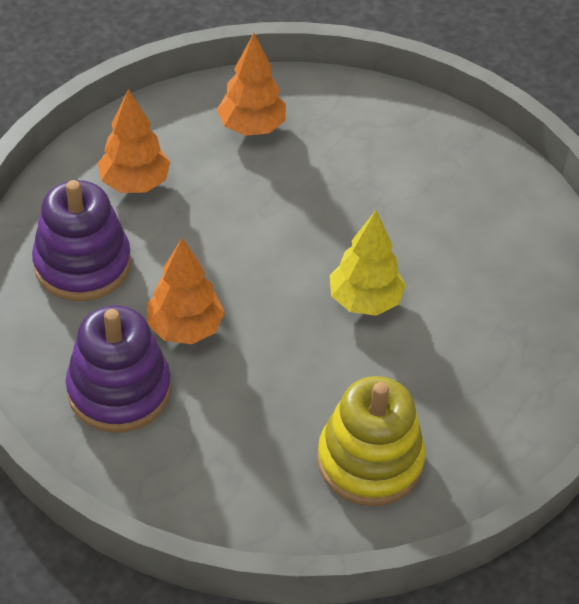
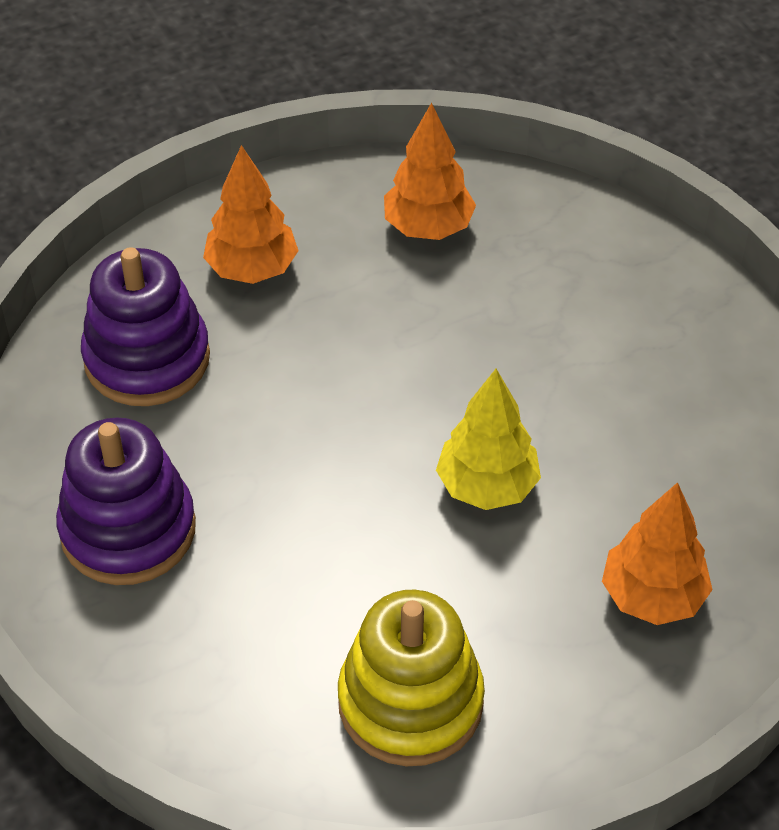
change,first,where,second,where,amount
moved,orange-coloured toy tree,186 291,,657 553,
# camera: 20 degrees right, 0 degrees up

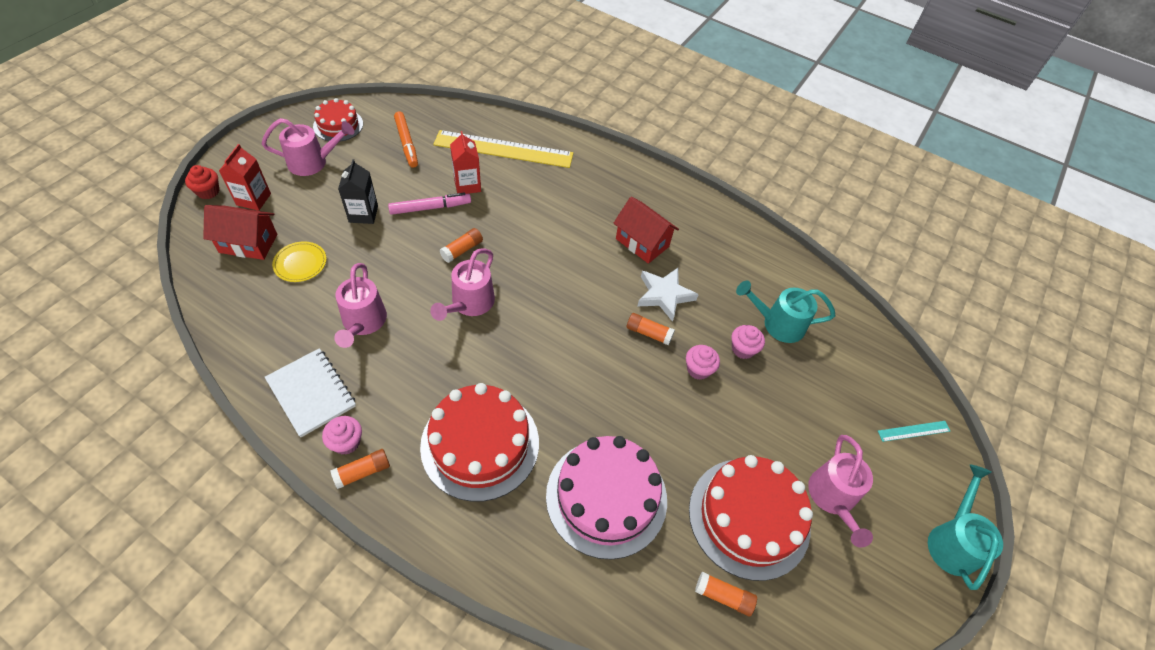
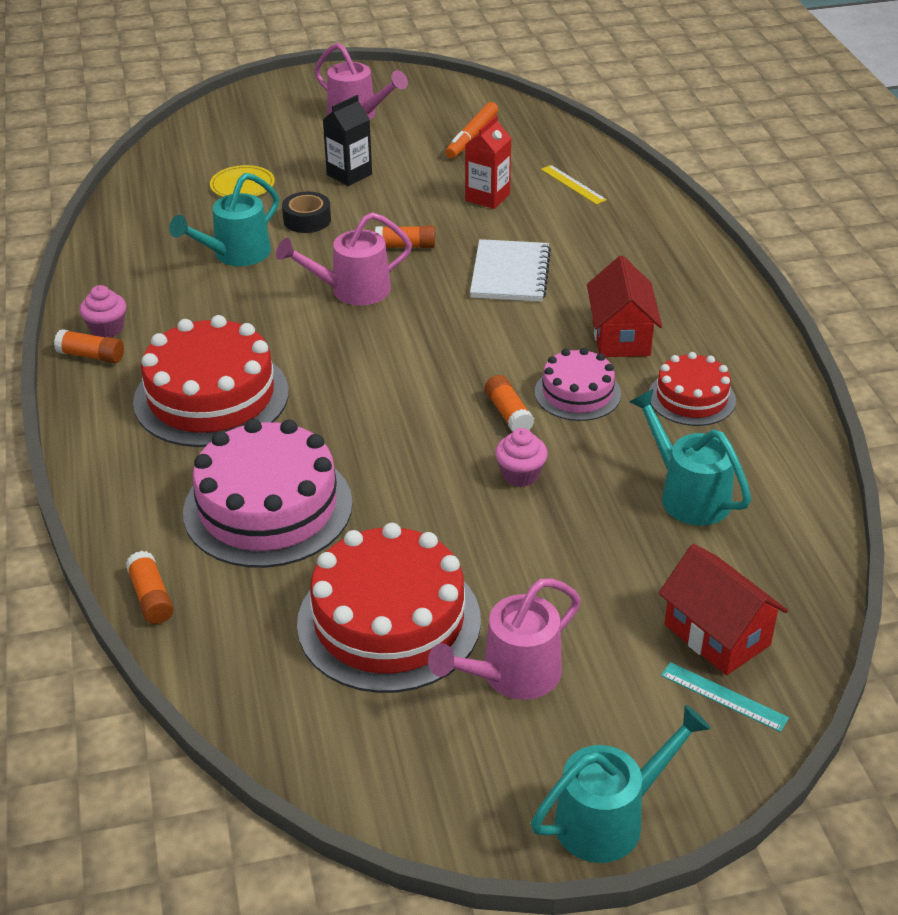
change,first,where,second,where,amount
moved,red cake,338 120,,692 389,
resized,yellow straightedge,503 149,,574 185,x0.42
removed,red juice carton,245 177,,,
removed,red muffin,202 182,,,
removed,rosy felt pen,429 204,,,
moved,red house,240 232,,723 609,
recoloured,rosy watering pot,360 305,turquoise watering pot,224 219,
replaced,pure white star,668 295,rosy cake,577 384,
removed,rosy muffin,748 342,,,
moved,pure white notepad,310 392,,510 270,
moved,orange-coloured glue stick,726 594,,150 587,
added,,,jet-black tape,306 212,
# camera: 50 degrees right, 15 degrees down

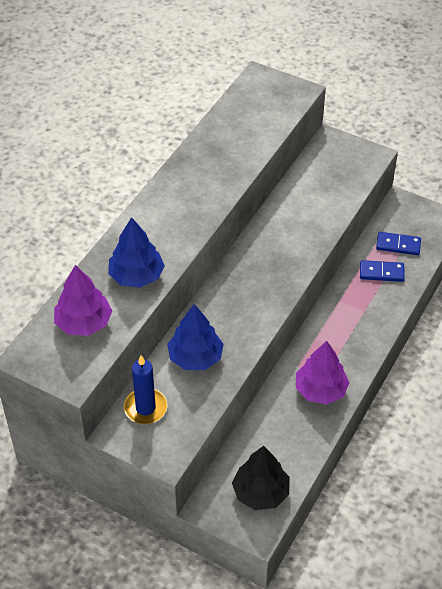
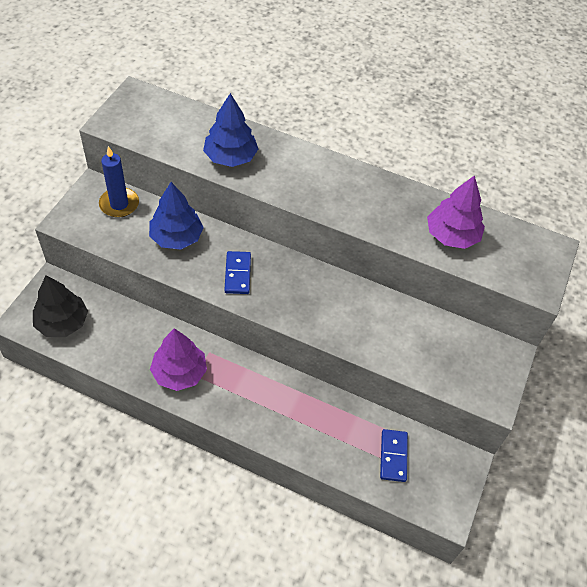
change,first,where,second,where,amount
moved,cobalt domino tile,382 271,,237 272,
moved,purple toy tree,83 300,,456 212,
# camera: 80 degrees right, 5 degrees up

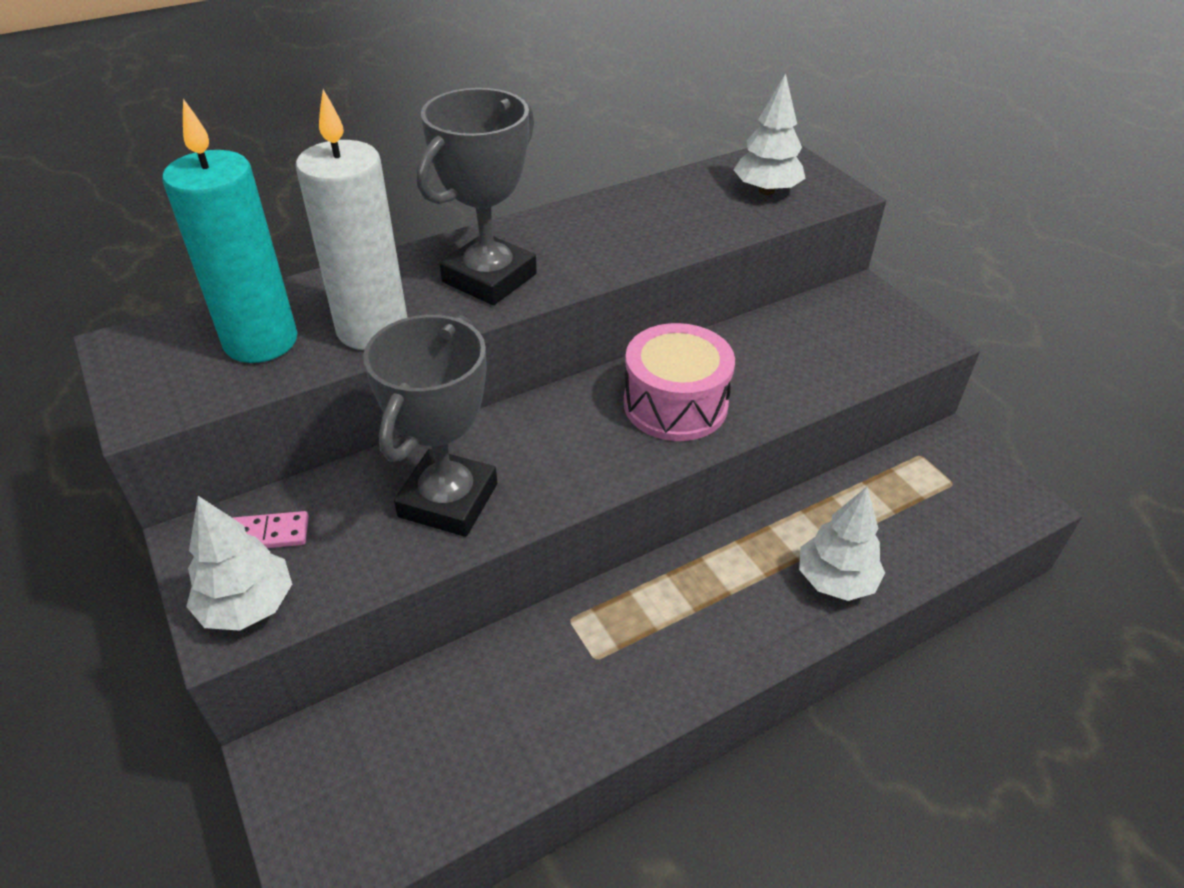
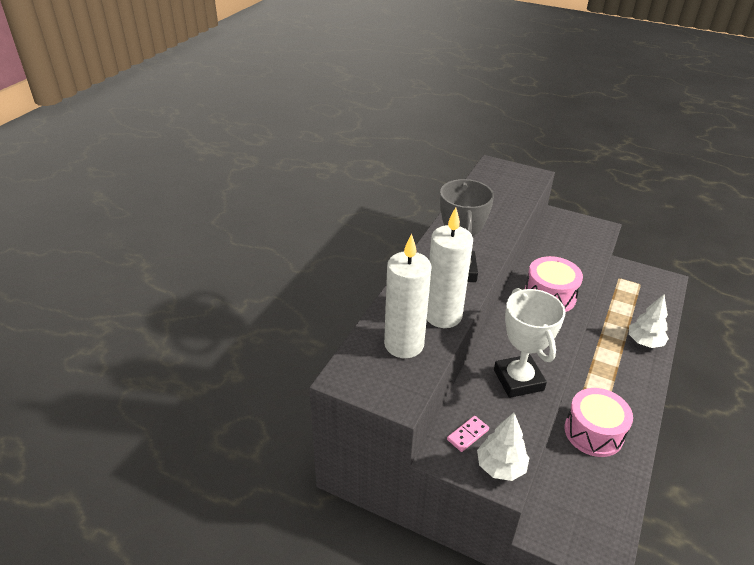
change,first,where,second,where,amount
removed,pure white toy tree,770 134,,,
recoloured,turquoise pillar candle,229 231,pure white pillar candle,407 295,
recoloured,gray award cup,430 426,pure white award cup,530 343,
added,,,rosy toy drum,599 422,
# camera: 35 degrees left, 5 degrees down

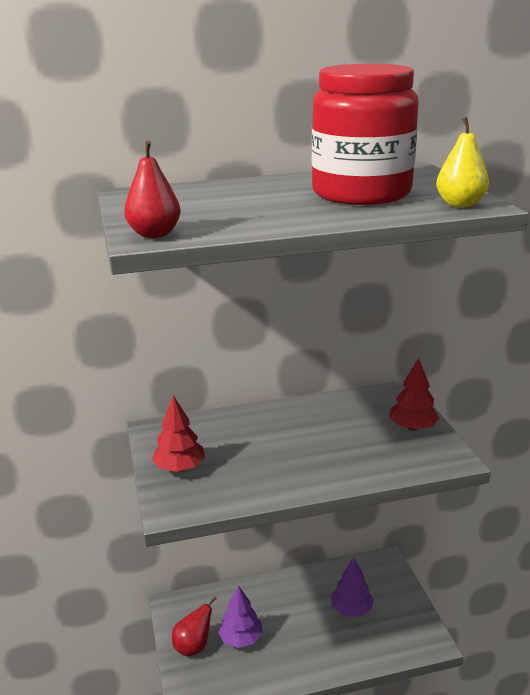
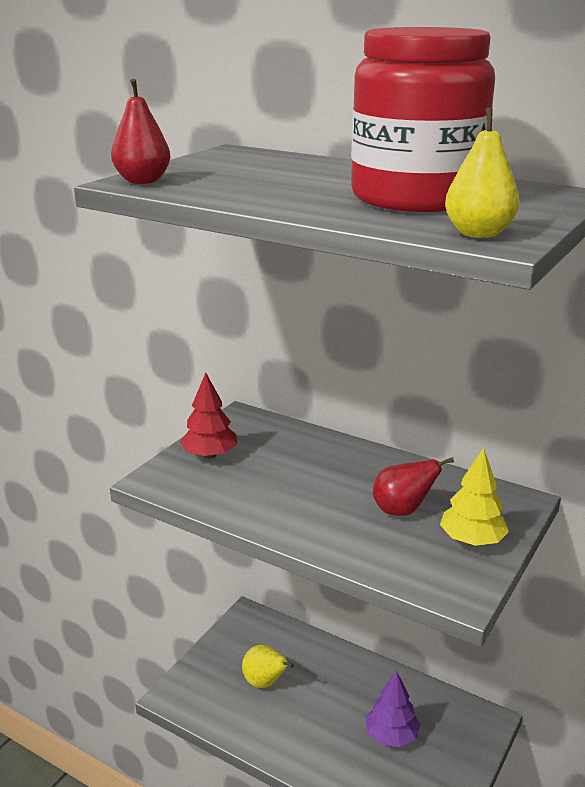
change,first,where,second,where,amount
recoloured,red toy tree,414 394,yellow toy tree,474 497,
replaced,purple toy tree,240 616,yellow pear fruit,268 666,
moved,red pear fruit,194 626,,413 486,
# camera: 45 degrees right, 0 degrees up

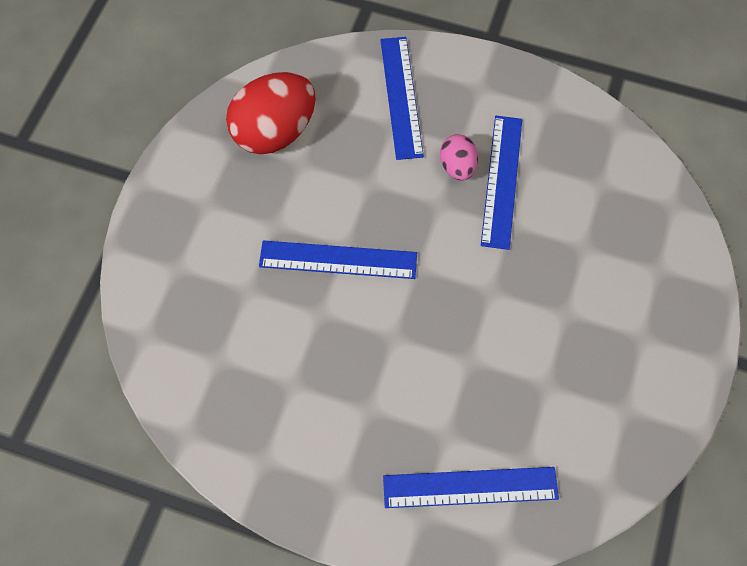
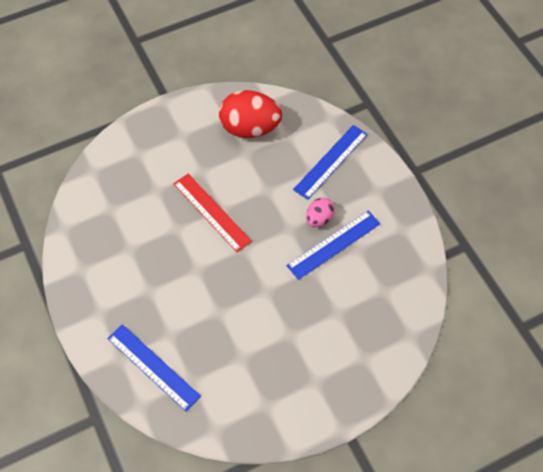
change,first,where,second,where,amount
recoloured,cobalt straightedge,338 259,red straightedge,212 213,
# camera: 45 degrees right, 5 degrees down

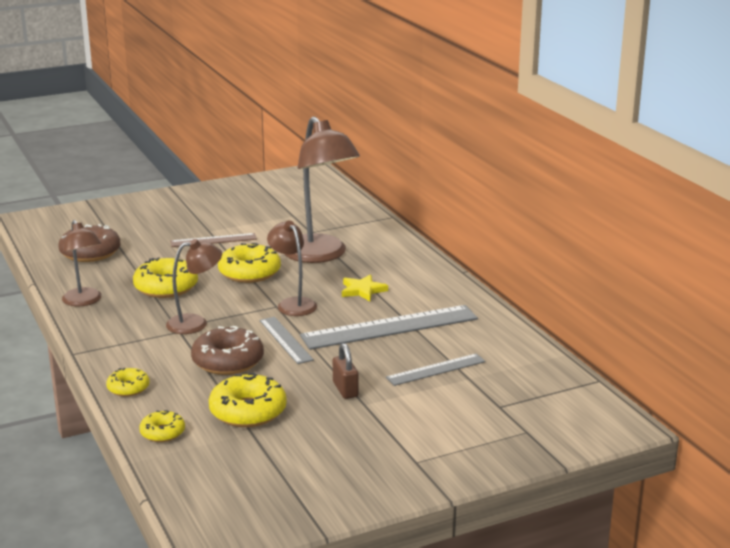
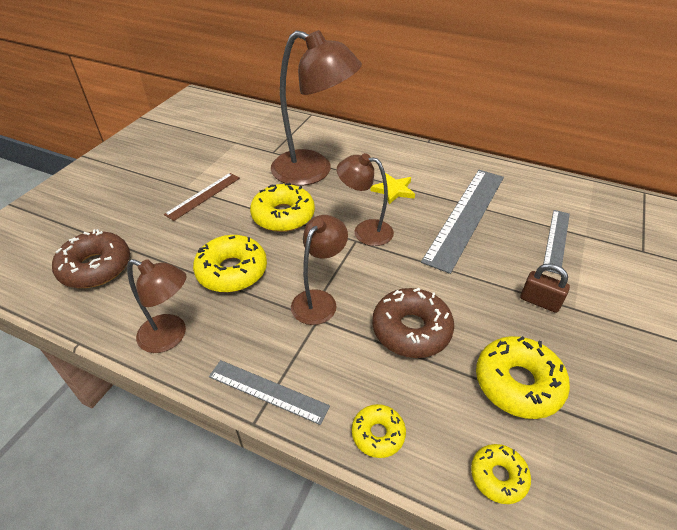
change,first,where,second,where,amount
moved,gray straightedge,286 340,,269 392,
# camera: 40 degrees left, 20 degrees up

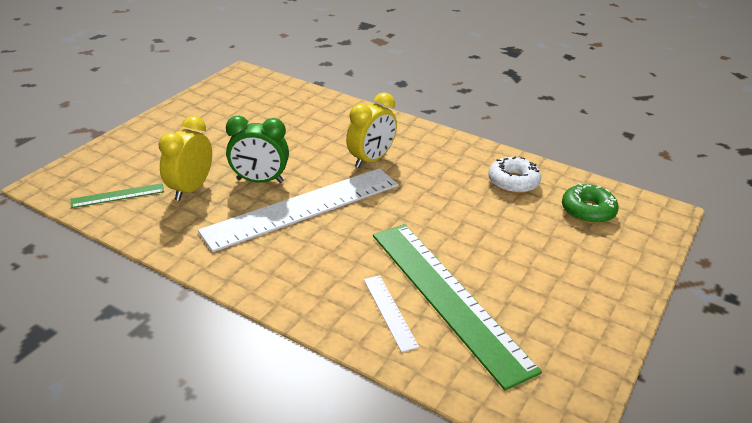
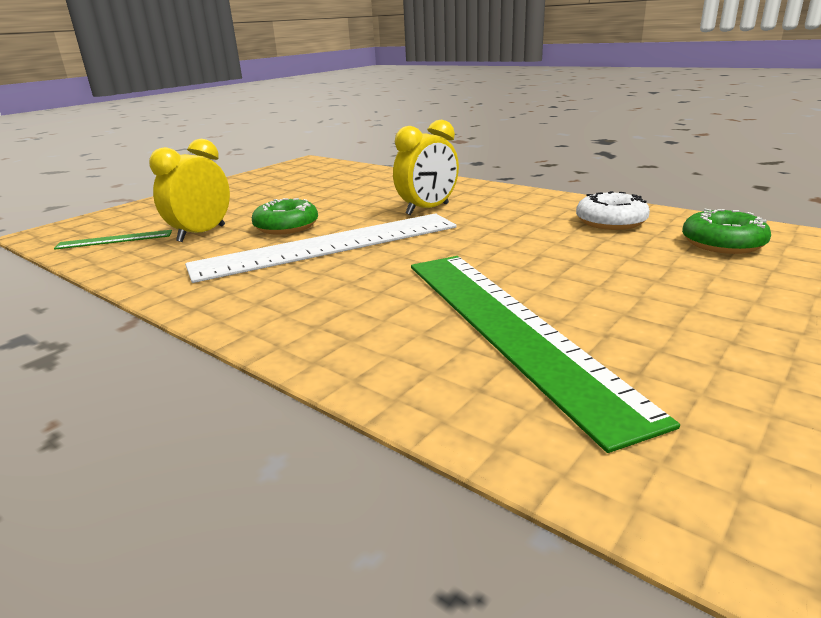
change,first,where,second,where,amount
replaced,leaf-green alarm clock,257 149,leaf-green glazed donut,285 216,
removed,pure white straightedge,391 313,,,
# camera: 10 degrees right, 10 degrees down

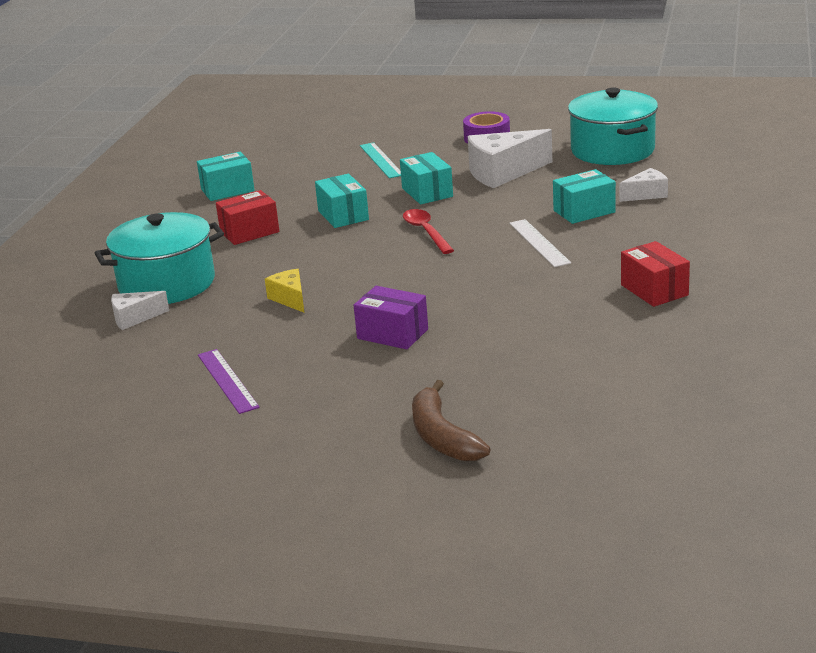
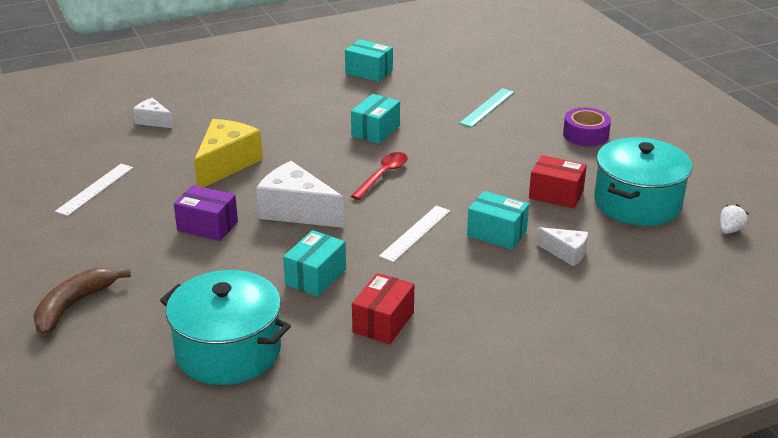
change,first,where,second,where,amount
moved,pure white piece of cheese,510 158,,300 194,
moved,turquoise parcel,426 178,,314 263,
moved,red parcel,247 217,,558 182,
moved,turquoise cooking pot,159 258,,225 327,
resized,yellow piece of cheese,284 291,,228 153,x1.85
turned,purple parcel,391 317,,206 213,60 degrees counterclockwise
recoloured,purple straightedge,229 381,pure white straightedge,94 190,
added,,,pure white toy strawberry,734 219,
# camera: 50 degrees right, 5 degrees up

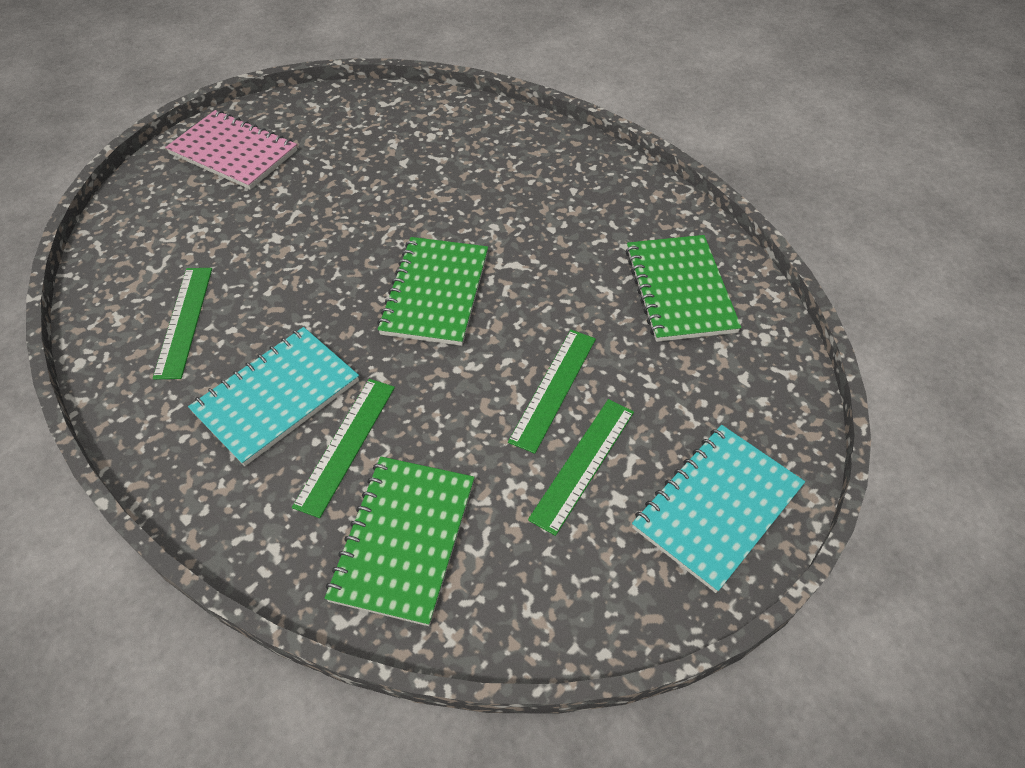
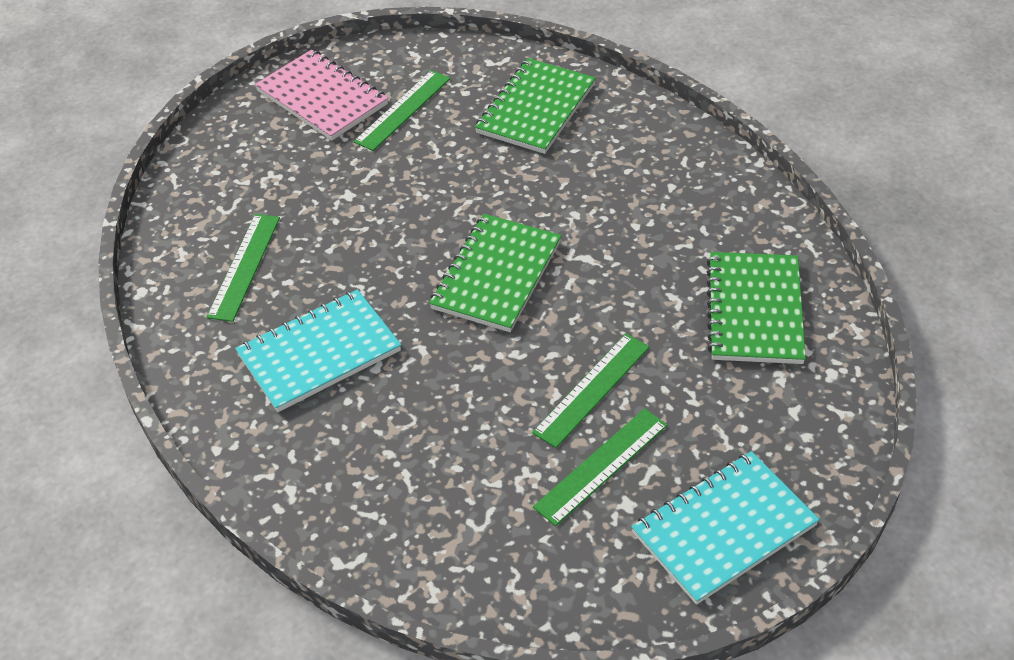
change,first,where,second,where,amount
moved,leaf-green straightedge,343 448,,402 110,
moved,leaf-green notepad,400 541,,535 106,
# camera: 15 degrees right, 5 degrees down

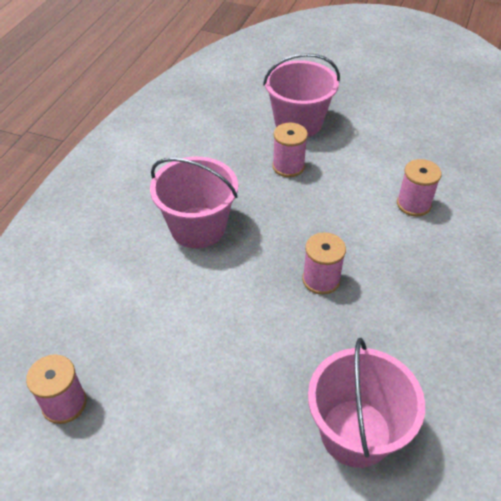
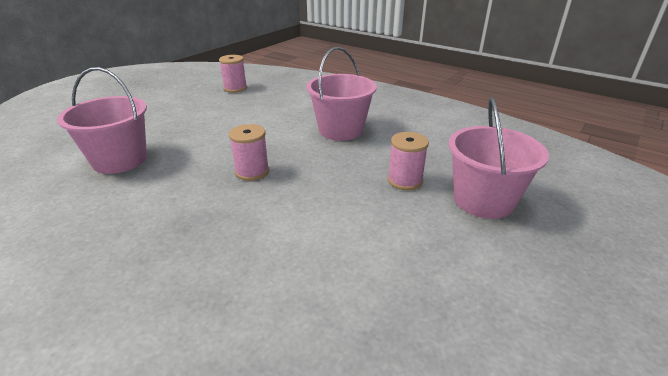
change,first,where,second,where,amount
removed,rosy reel of thread,419 187,,,
# camera: 105 degrees right, 15 degrees down

